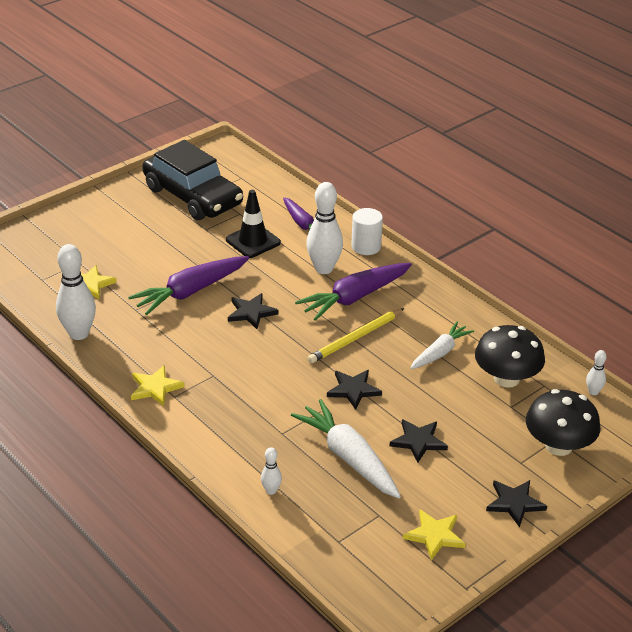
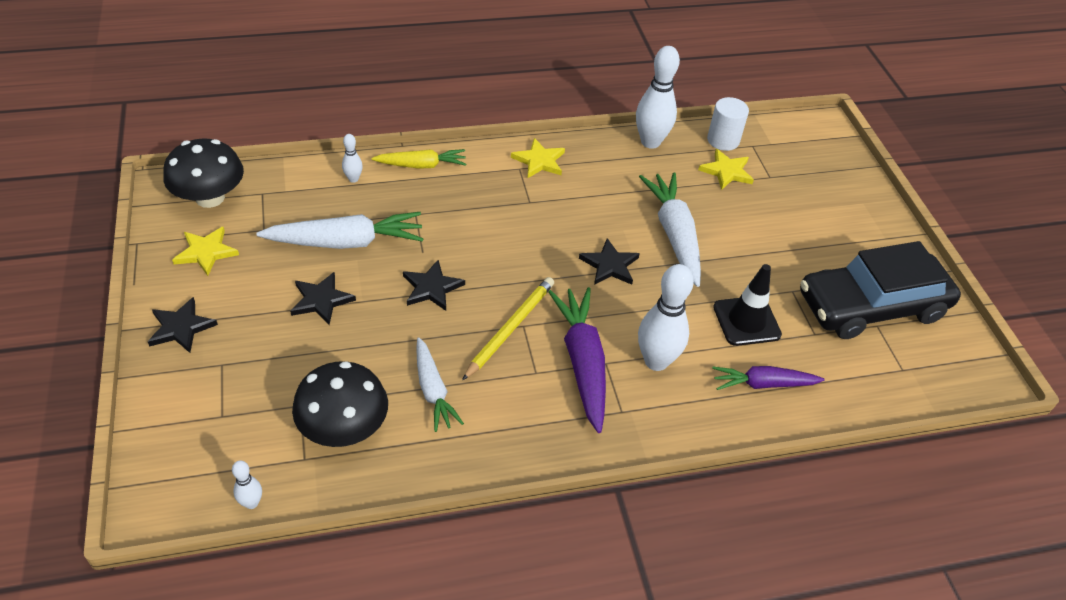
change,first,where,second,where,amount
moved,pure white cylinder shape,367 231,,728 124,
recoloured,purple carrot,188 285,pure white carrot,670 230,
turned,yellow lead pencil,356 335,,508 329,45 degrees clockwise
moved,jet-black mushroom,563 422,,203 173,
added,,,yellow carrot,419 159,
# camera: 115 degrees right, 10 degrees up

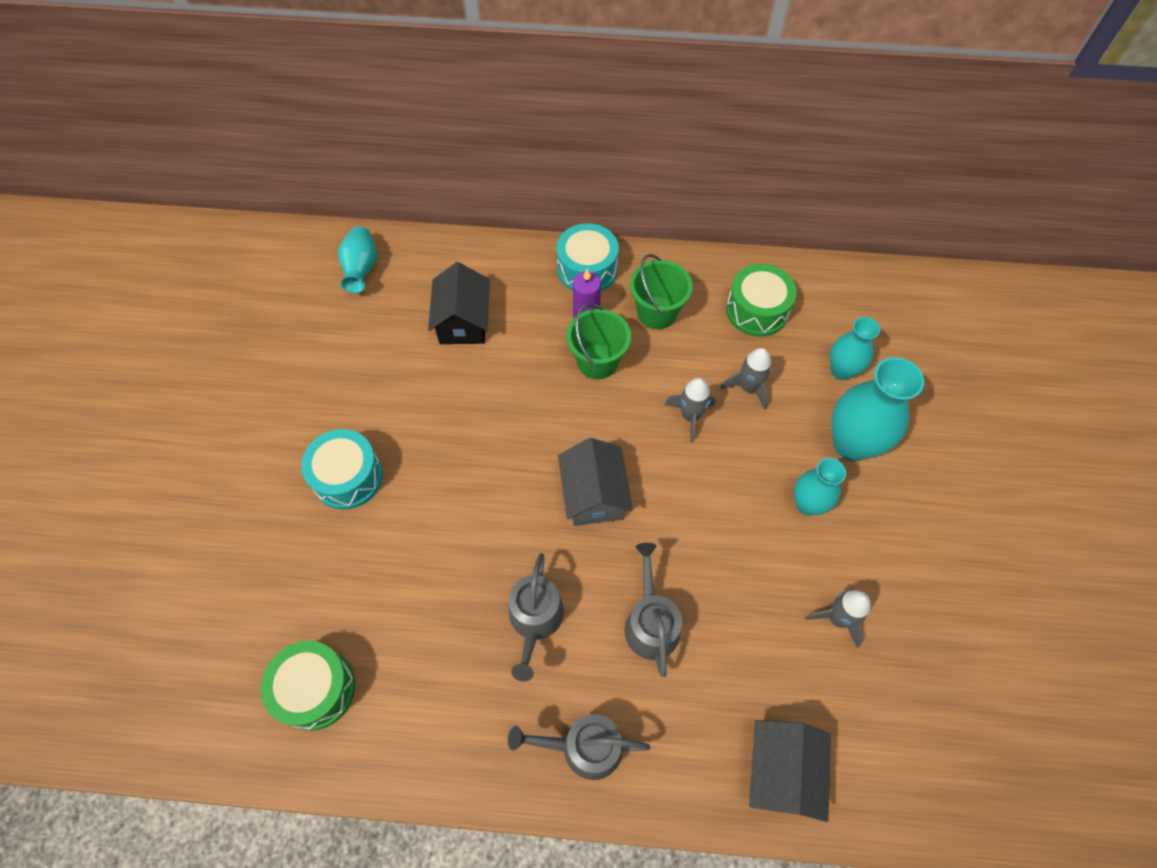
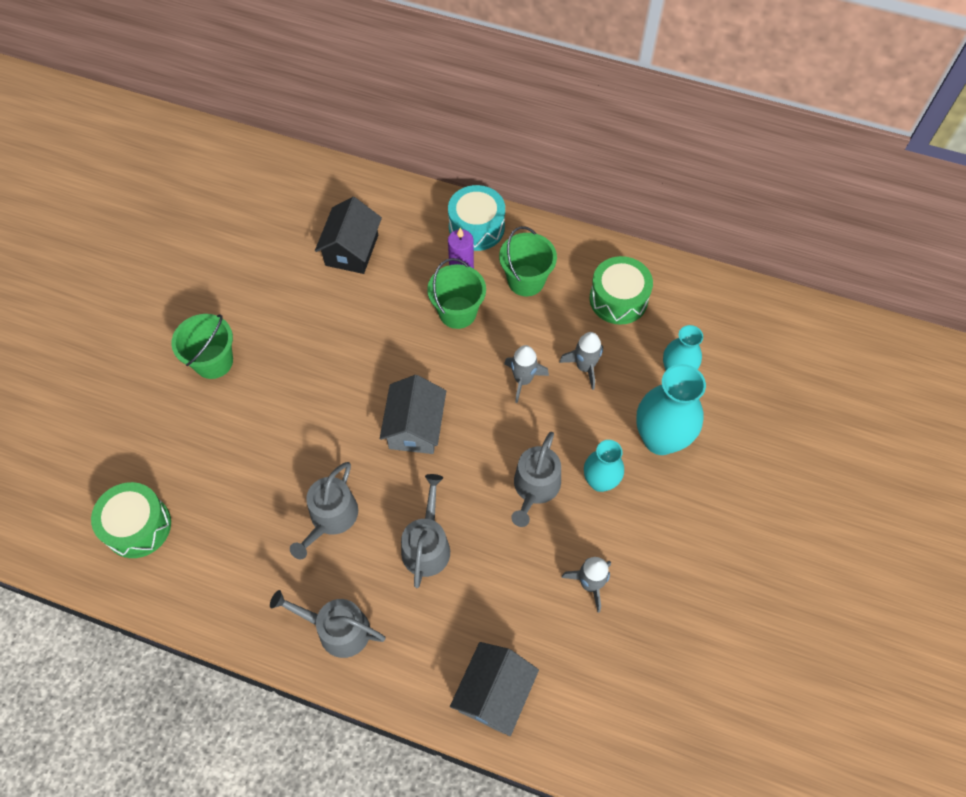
change,first,where,second,where,amount
removed,turquoise flower vase,357 259,,,
replaced,turquoise toy drum,342 469,leaf-green bucket,202 346,
added,,,gray watering pot,536 479,
# camera: 15 degrees right, 0 degrees up

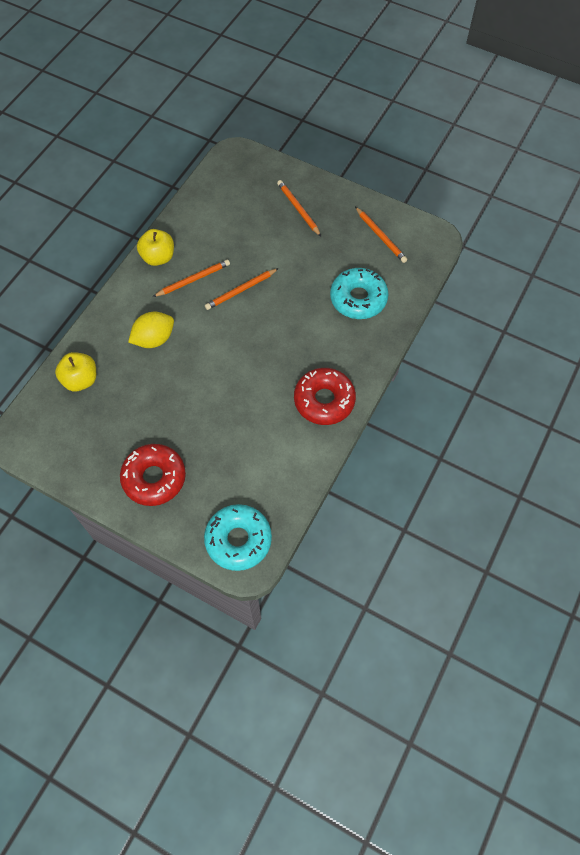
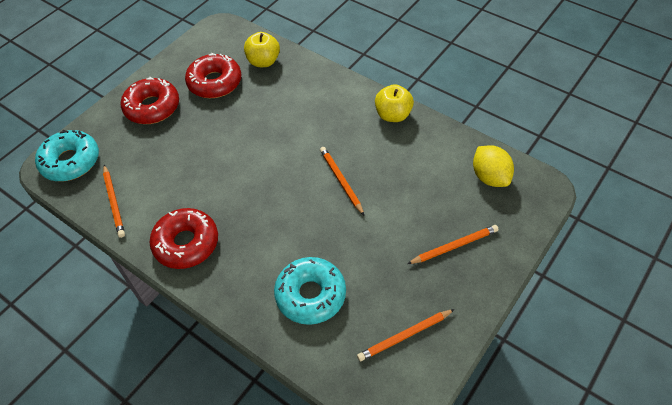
change,first,where,second,where,amount
moved,orange-coloured lead pencil,191 278,,114 201,
moved,yellow lemon,151 330,,493 166,
added,,,red glazed donut,213 75,
# camera: 100 degrees right, 10 degrees down

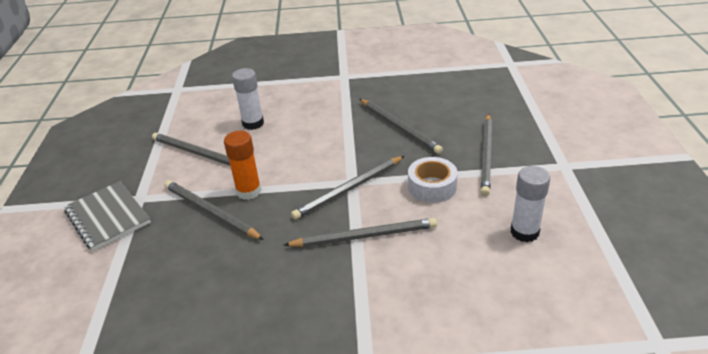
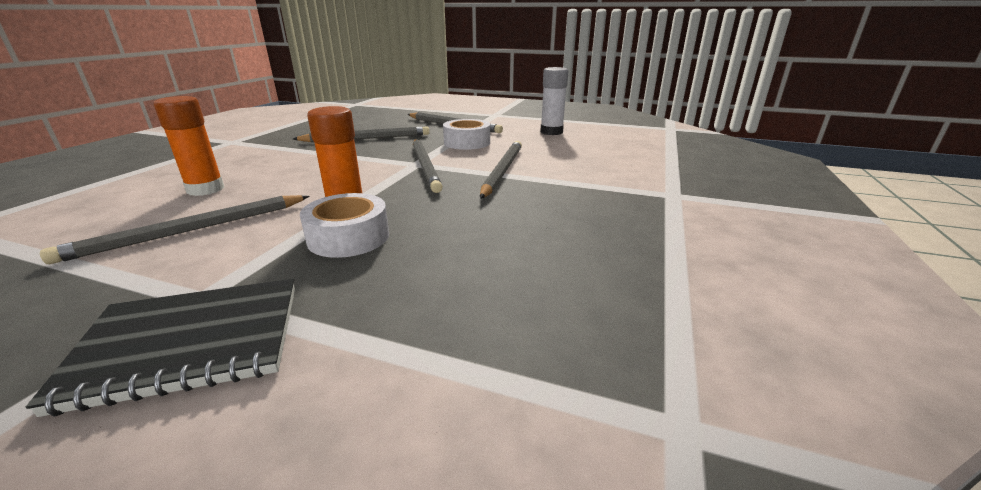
change,first,where,second,where,amount
recoloured,pure white glue stick,248 99,orange-coloured glue stick,189 146,
replaced,gray lead pencil,214 210,pure white tape,344 225,
recoloured,gray notepad,107 216,jet-black notepad,160 348,
# camera: 70 degrees left, 10 degrees down

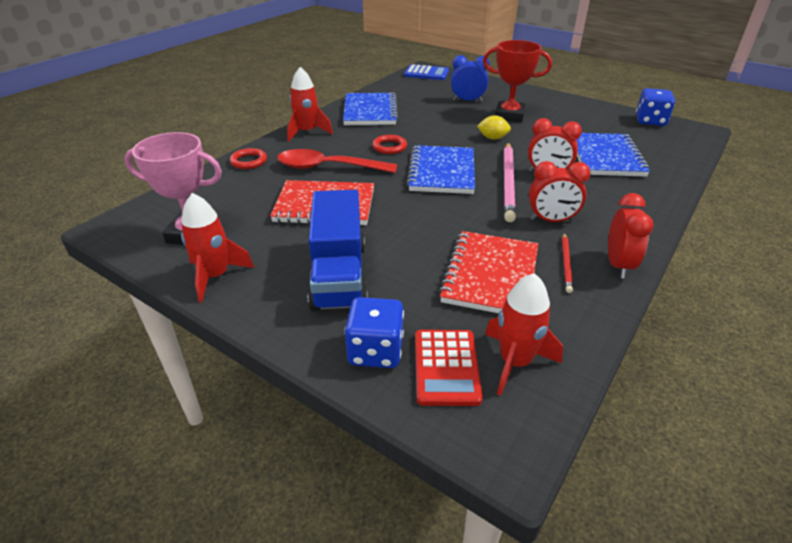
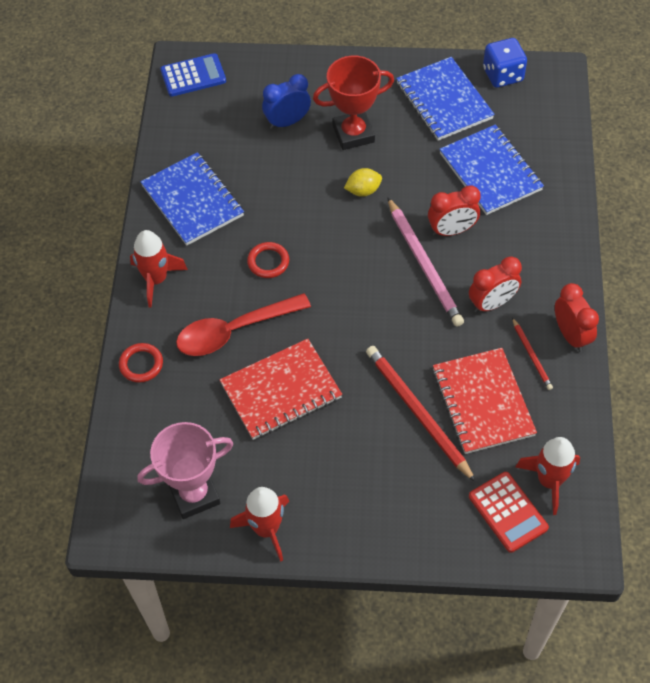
change,first,where,second,where,amount
moved,cobalt notepad,440 169,,445 99,
removed,cobalt lorry,338 250,,,
removed,cobalt dice,374 332,,,
added,,,red lead pencil,421 414,
# camera: 30 degrees left, 20 degrees up

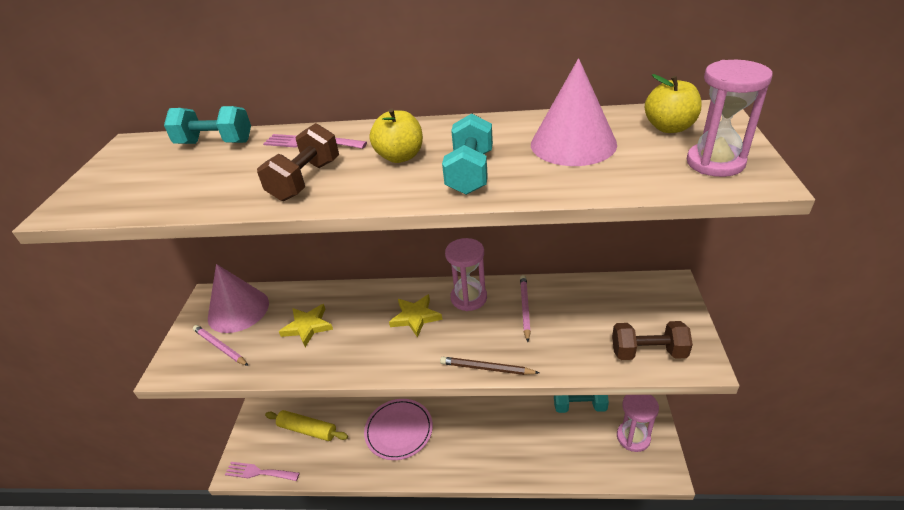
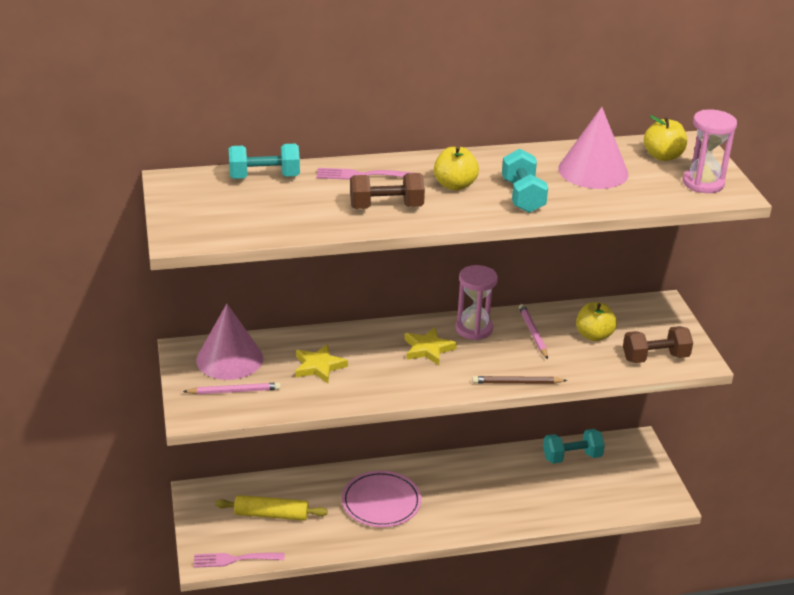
change,first,where,second,where,amount
turned,dark brown hand weight,298 162,,387 191,75 degrees clockwise
turned,rosy lead pencil,221 345,,232 388,150 degrees clockwise
removed,rosy sand timer,638 423,,,
added,,,yellow toy apple,596 321,
# camera: 20 degrees left, 5 degrees down

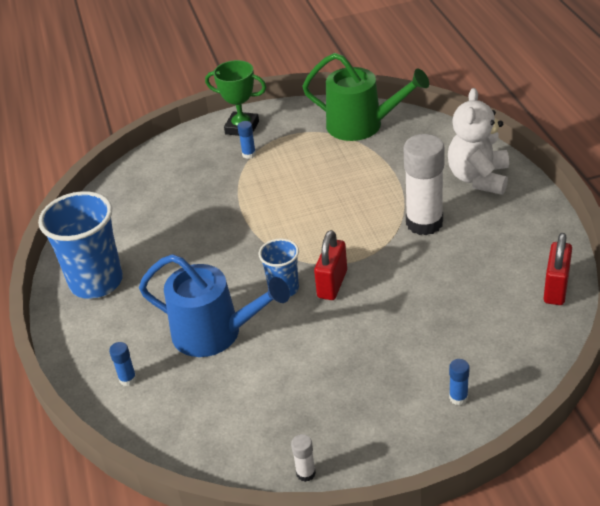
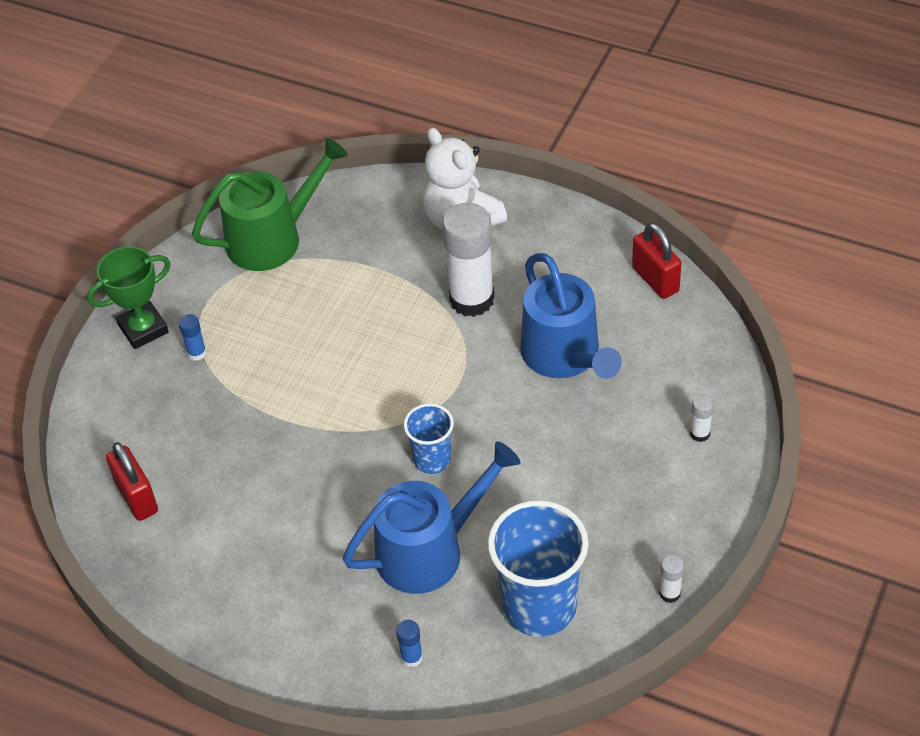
change,first,where,second,where,amount
moved,cobalt tumbler,80 245,,538 568,
moved,red small lock,330 265,,132 481,
recoloured,cobalt glue stick,459 382,pure white glue stick,702 418,
added,,,cobalt watering pot,571 316,
# camera: 50 degrees left, 10 degrees up

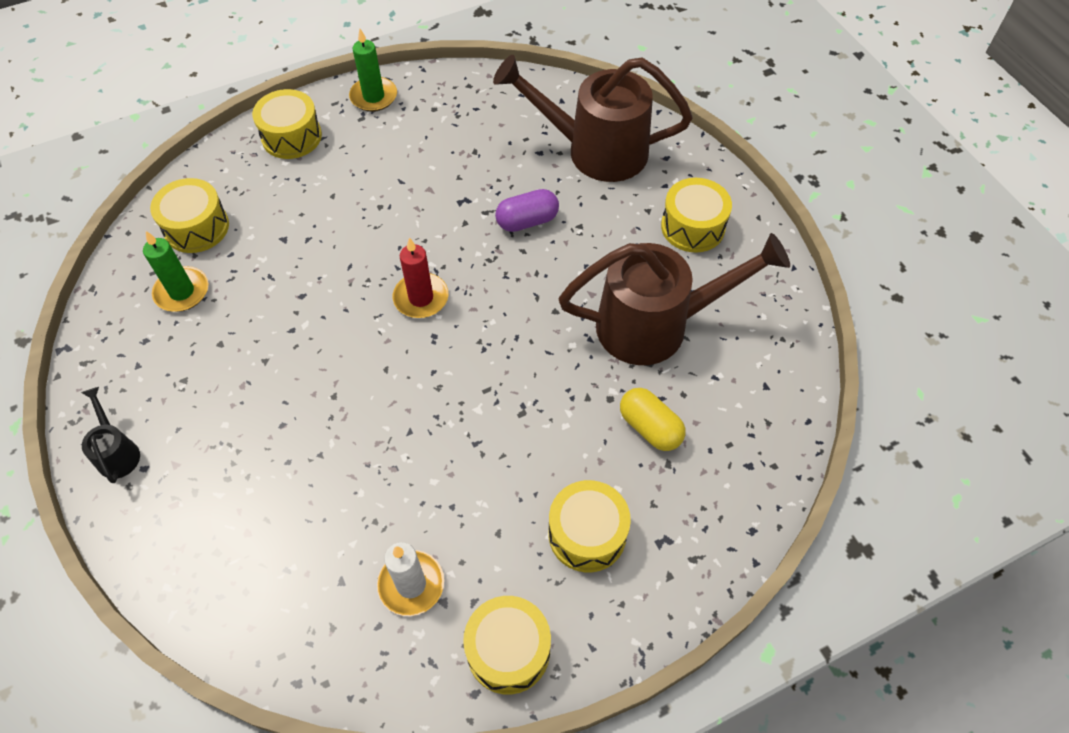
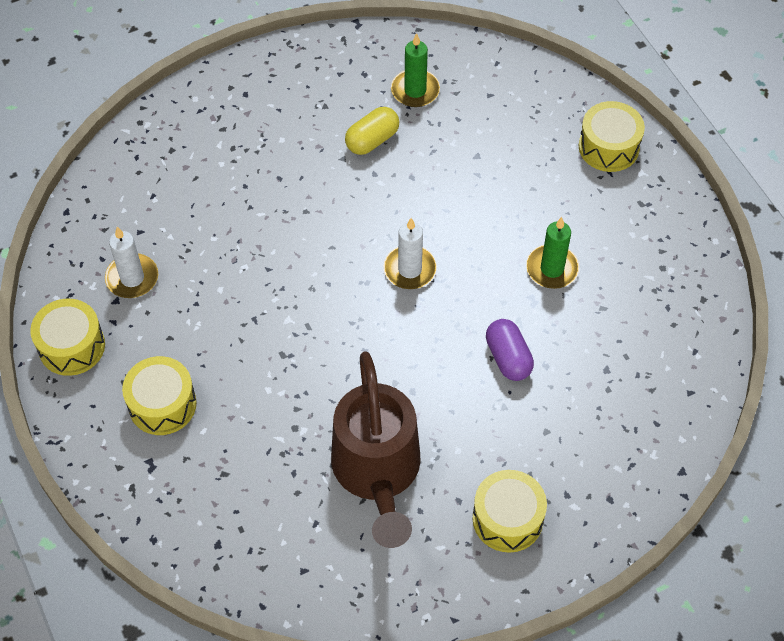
change,first,where,second,where,amount
moved,leaf-green pillar candle,373 70,,552 253,
removed,dark brown watering pot,593 118,,,
removed,yellow toy drum,189 215,,,
recoloured,red pillar candle,420 277,pure white pillar candle,410 253,
removed,jet-black watering pot,110 435,,,
moved,yellow pill,653 419,,372 131,
# camera: 90 degrees right, 0 degrees up

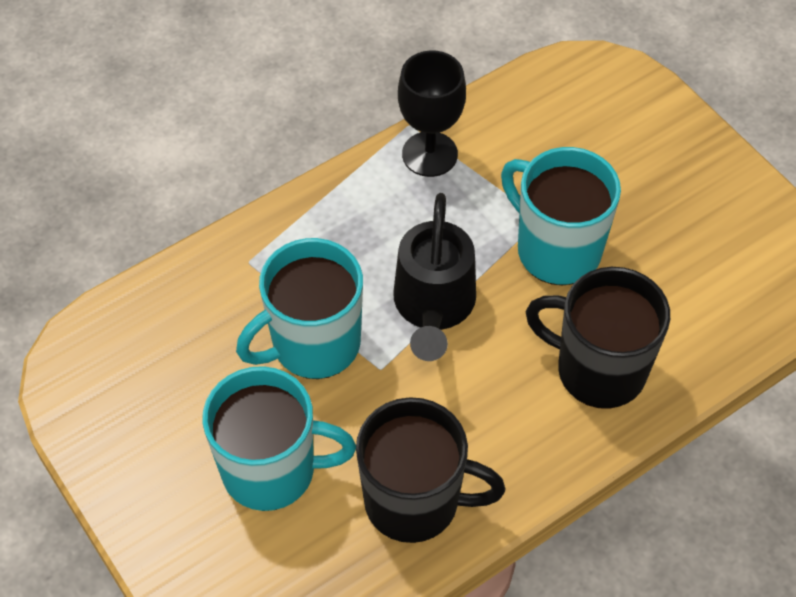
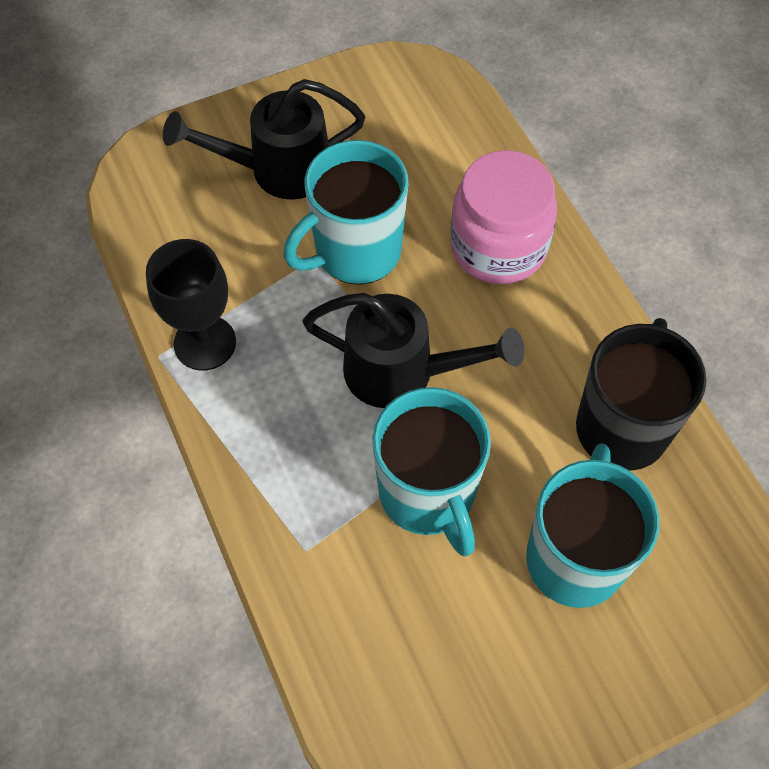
change,first,where,second,where,amount
replaced,jet-black mug,598 338,rosy jam jar,503 217,
added,,,jet-black watering pot,264 139,
# camera: 80 degrees left, 5 degrees up

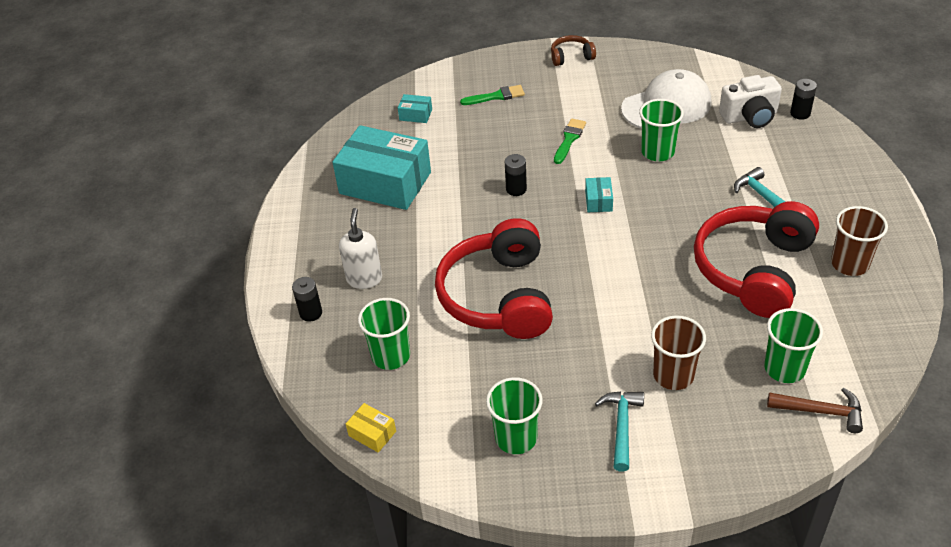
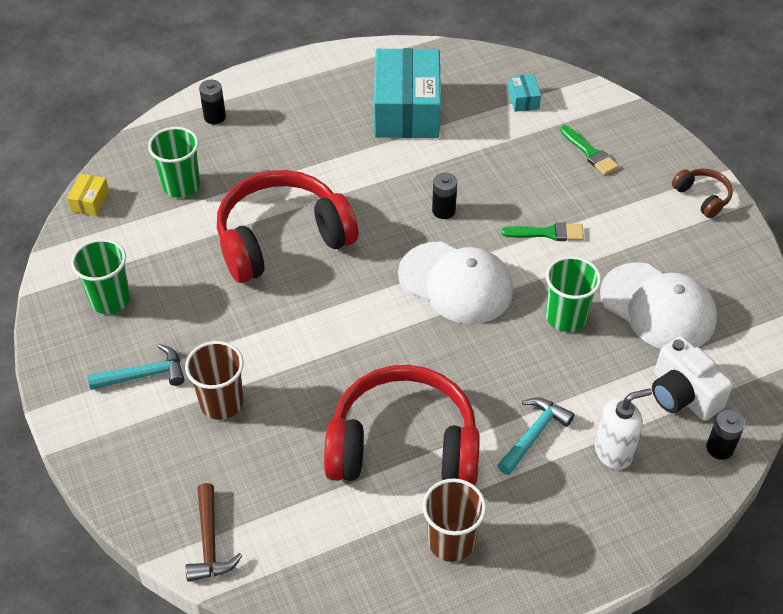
change,first,where,second,where,amount
replaced,turquoise parcel,599 194,pure white cap,455 282,
moved,pure white soap pump,360 248,,623 429,
removed,leaf-green tumbler,793 345,,,
# camera: 65 degrees right, 5 degrees up

